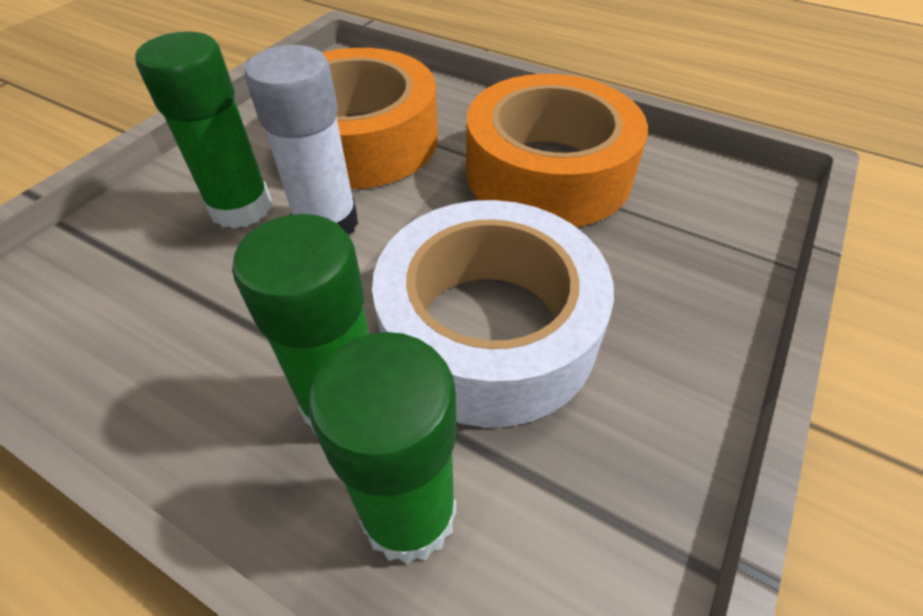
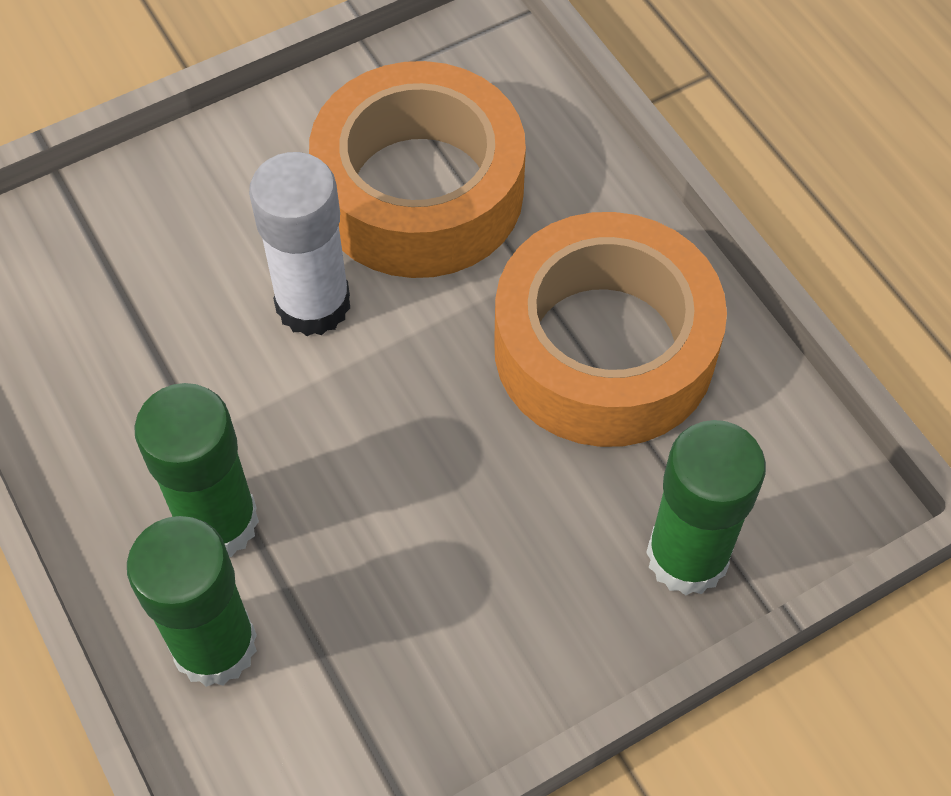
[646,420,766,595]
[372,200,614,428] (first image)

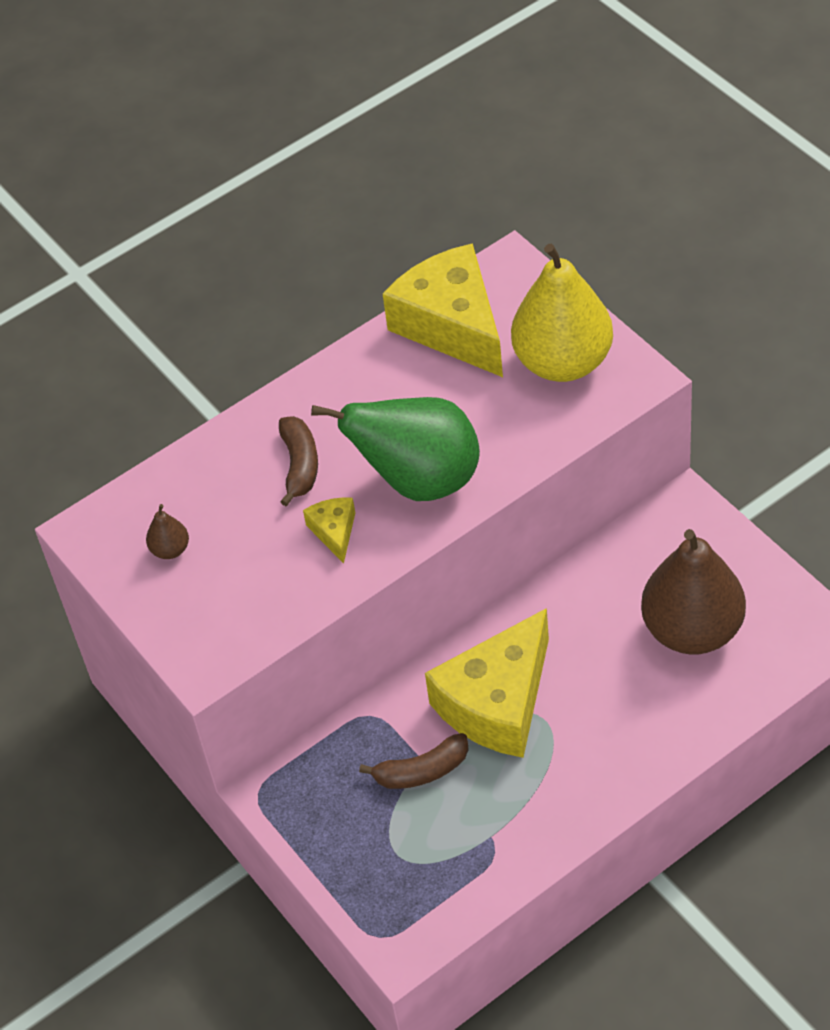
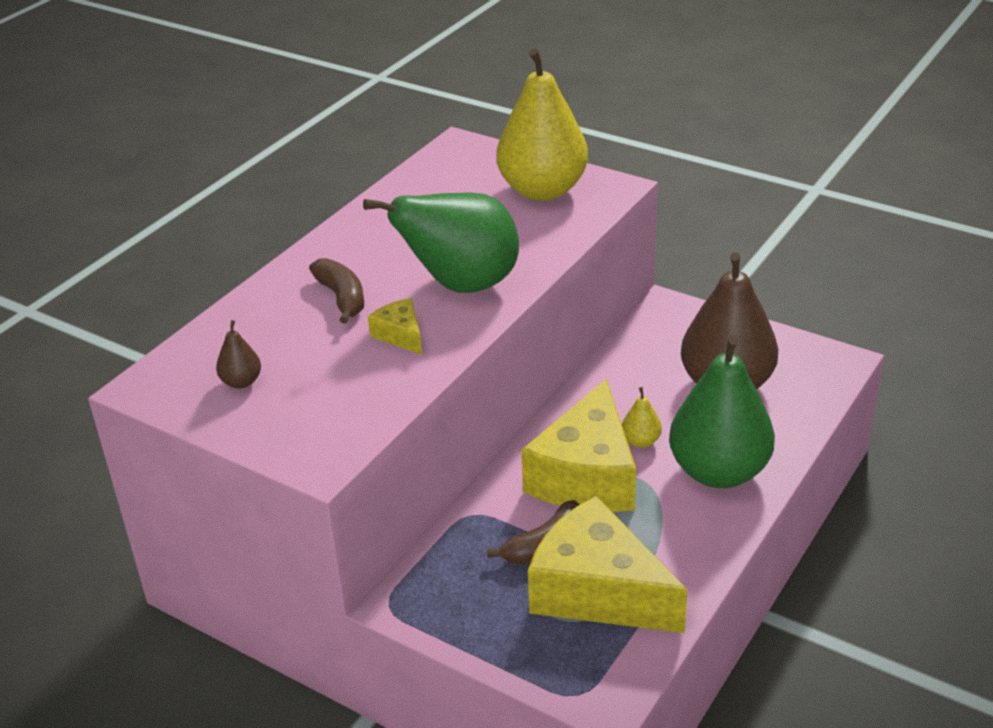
[528,496,688,633]
[622,387,662,448]
[669,336,775,488]

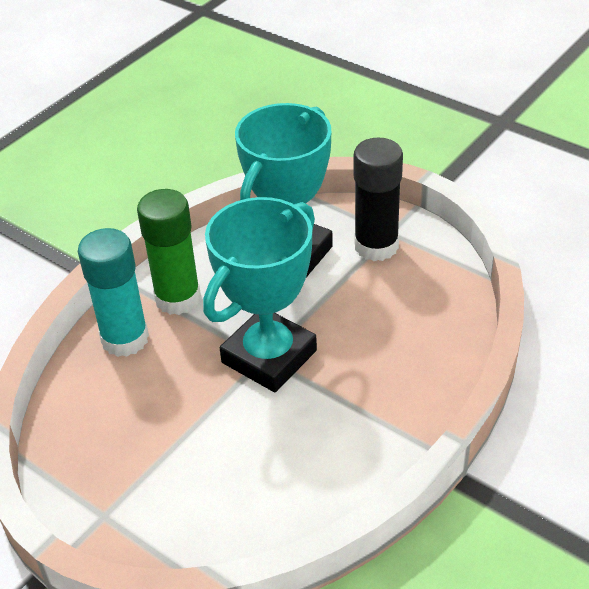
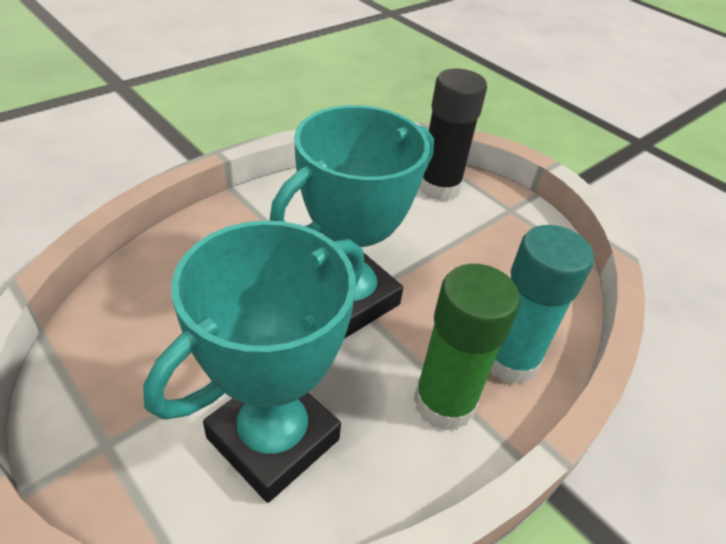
[419,69,487,201]

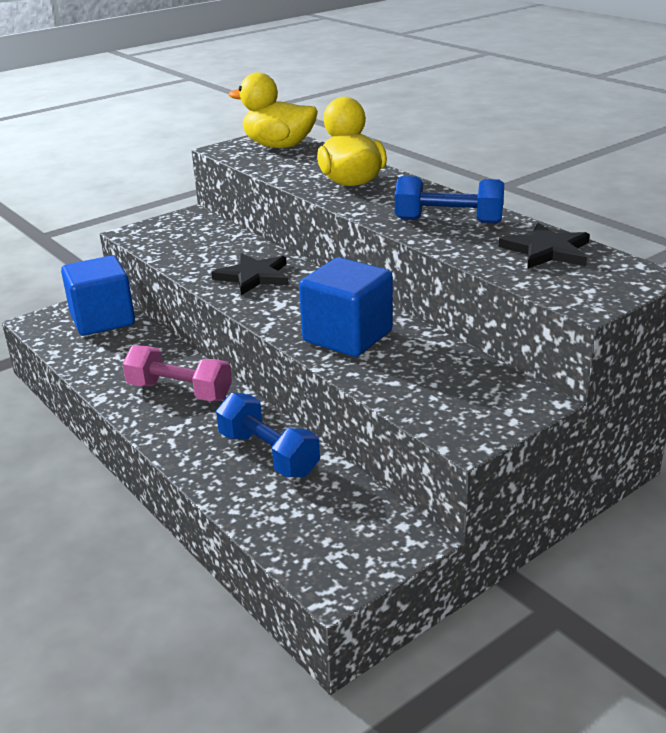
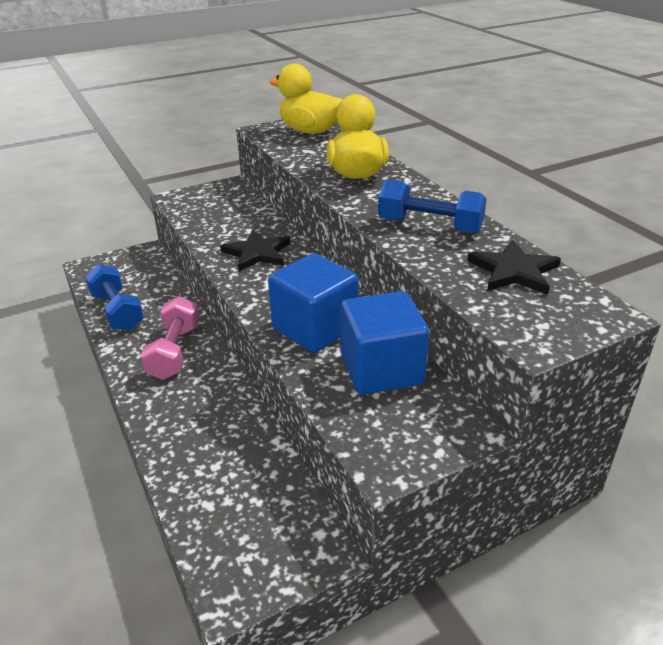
[85,264,144,331]
[141,296,199,380]
[340,291,429,395]

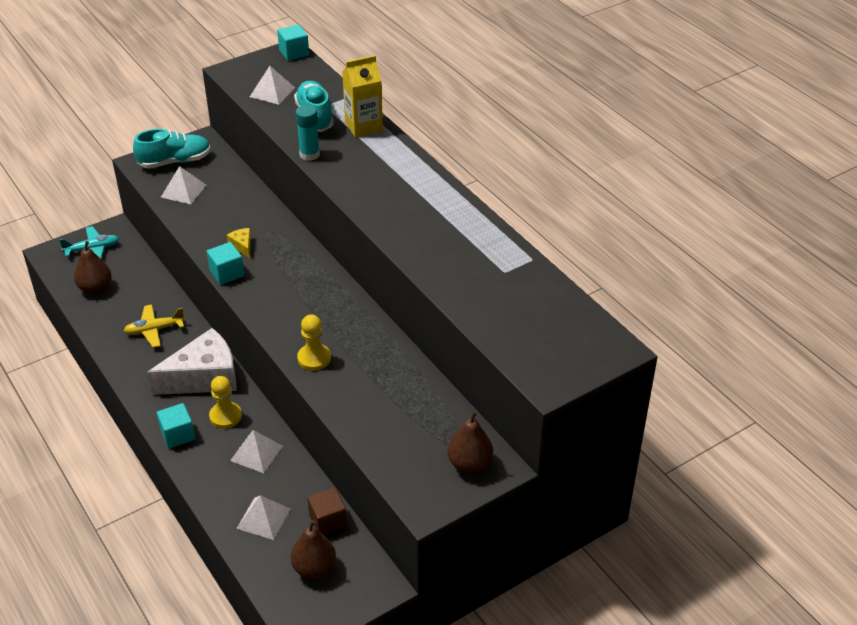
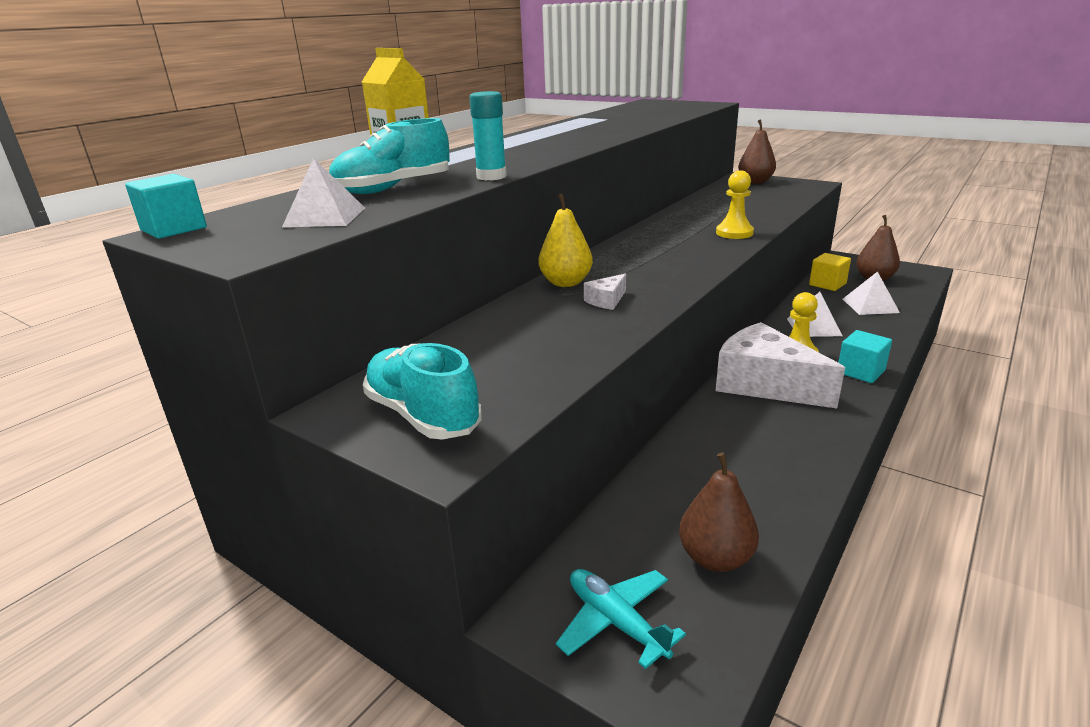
[539,193,593,287]
[584,274,626,310]
[809,253,851,291]
[124,305,185,348] (first image)
[161,166,206,204] (first image)
[206,242,244,285] (first image)

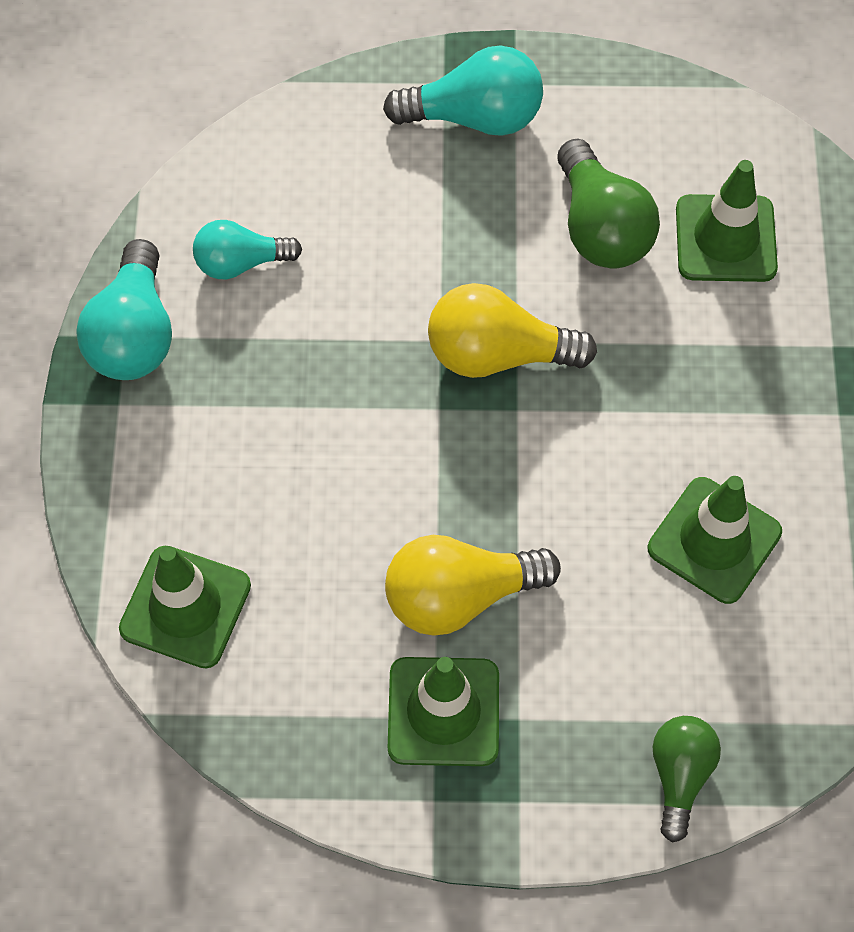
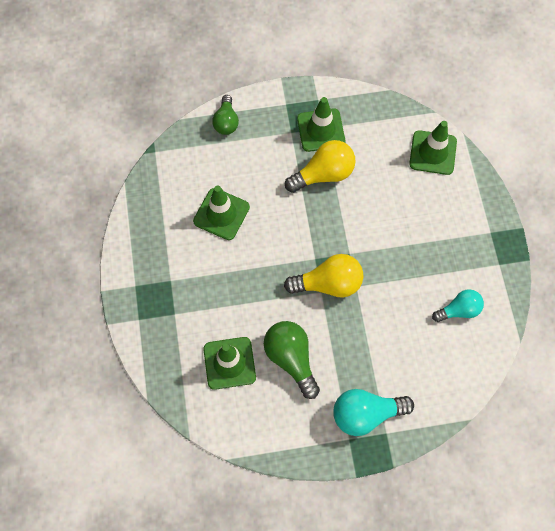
[77,239,172,380] (first image)

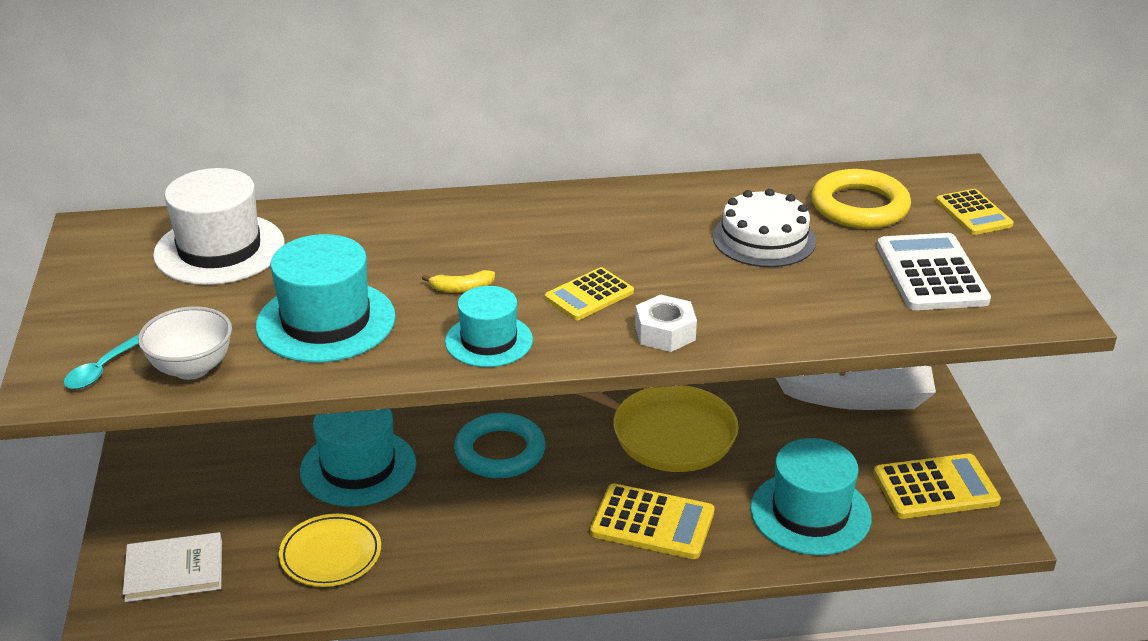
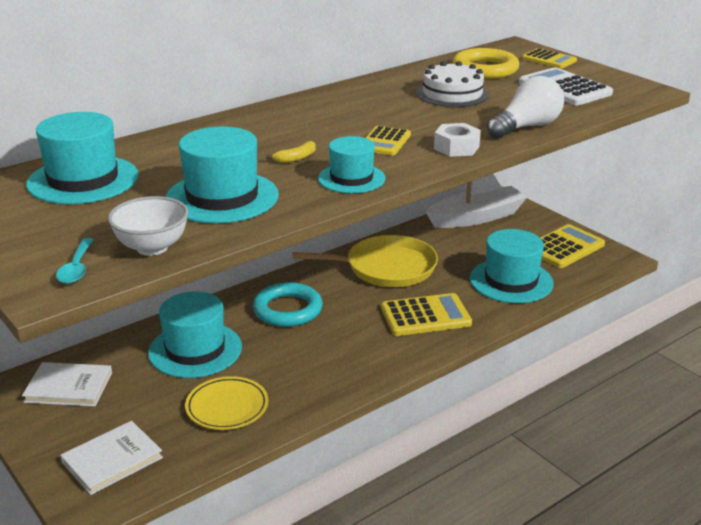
[22,362,112,407]
[26,112,138,204]
[487,76,564,139]

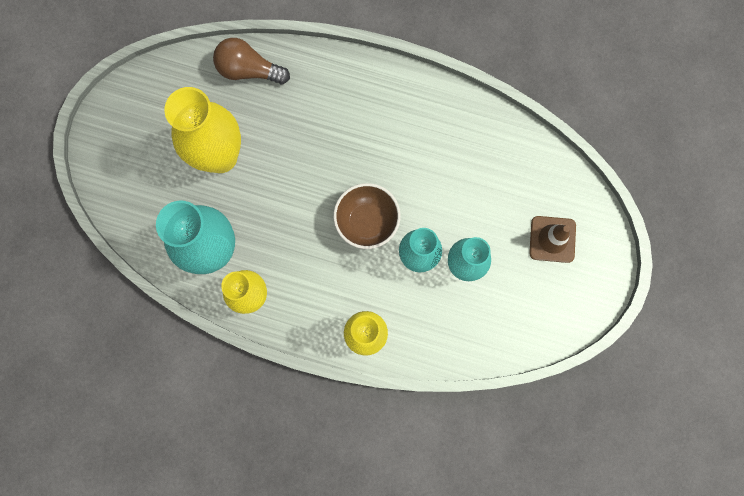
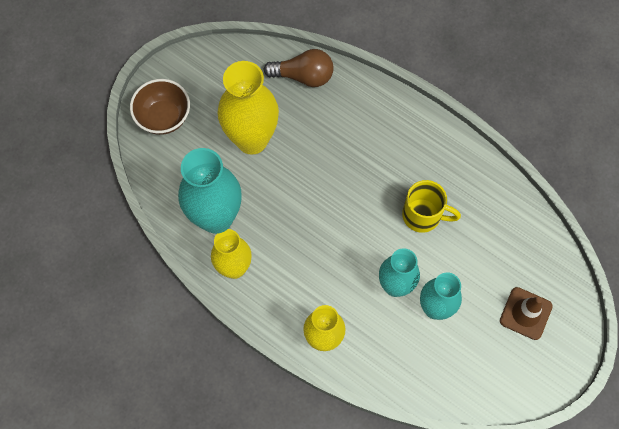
[130,79,190,135]
[263,49,334,87]
[402,180,461,233]

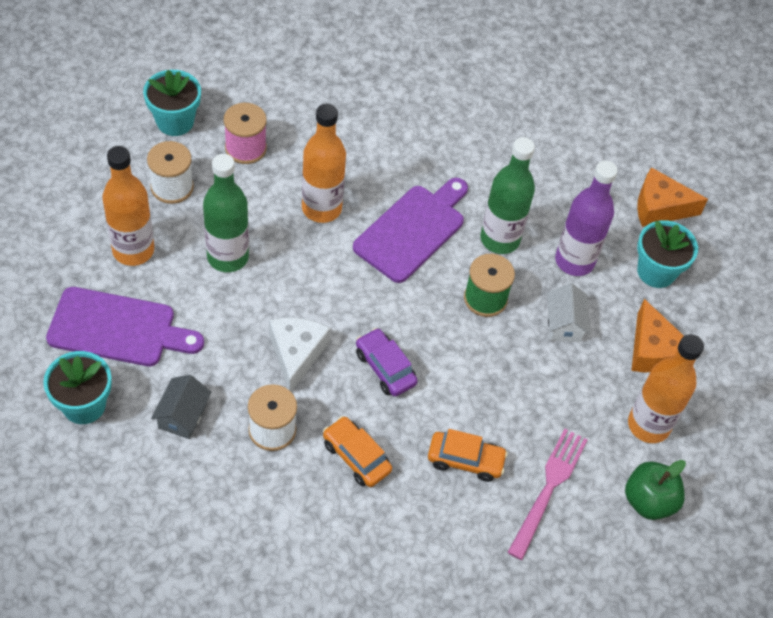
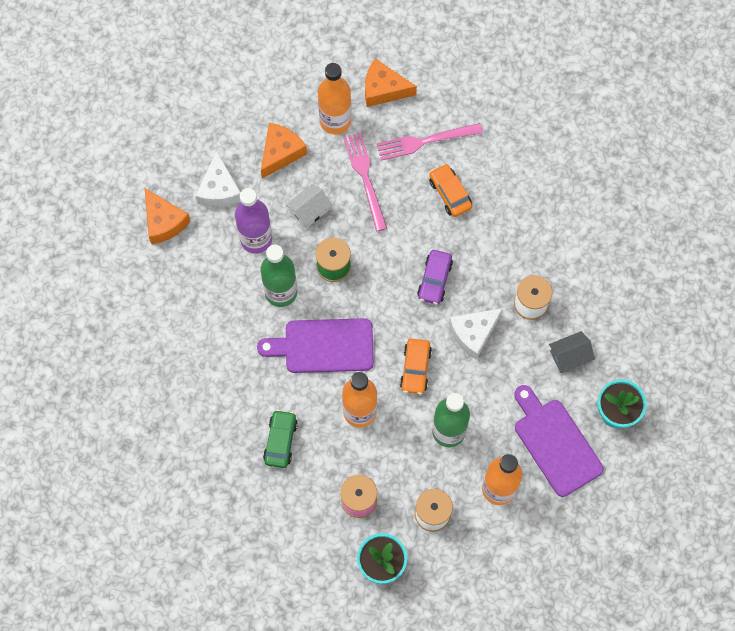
[196,151,241,207]
[263,410,298,468]
[343,132,387,231]
[365,59,417,107]
[400,339,432,395]

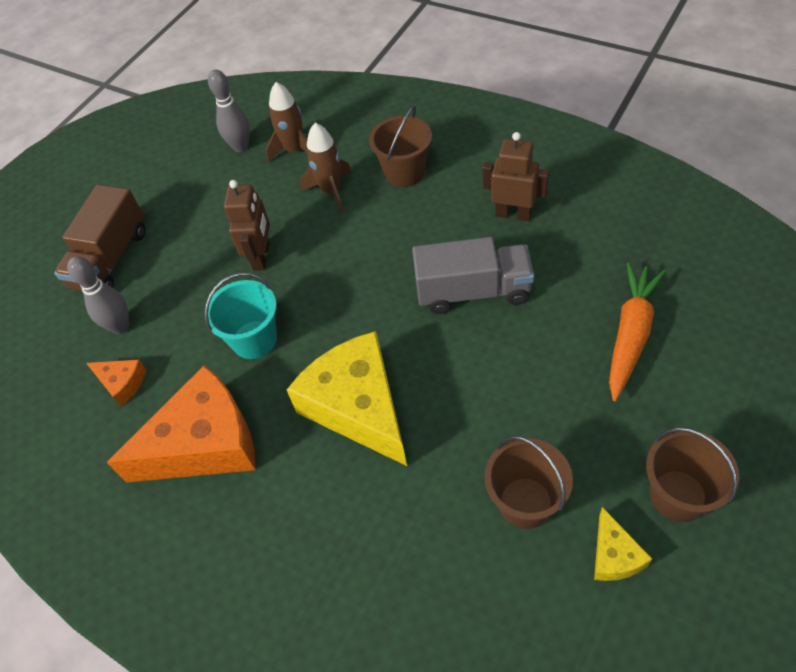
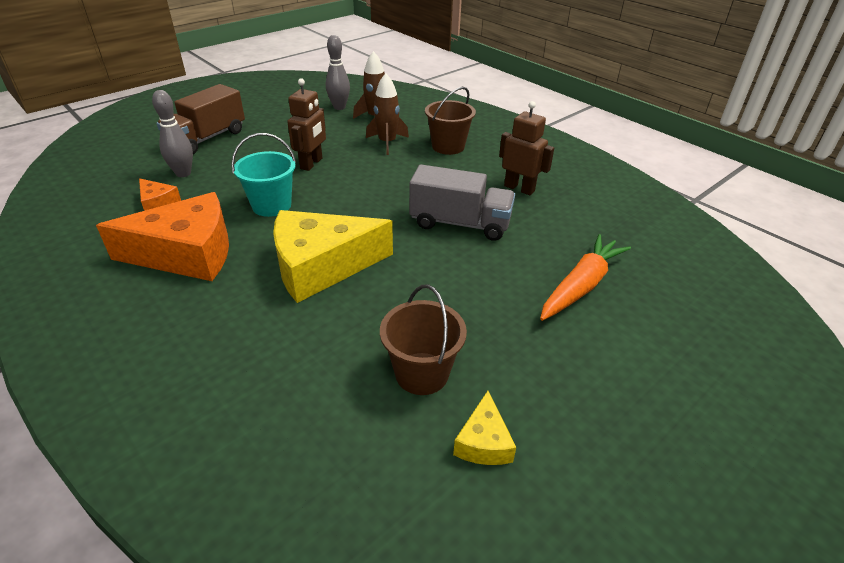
[273,210,393,303]
[646,427,739,522] (first image)

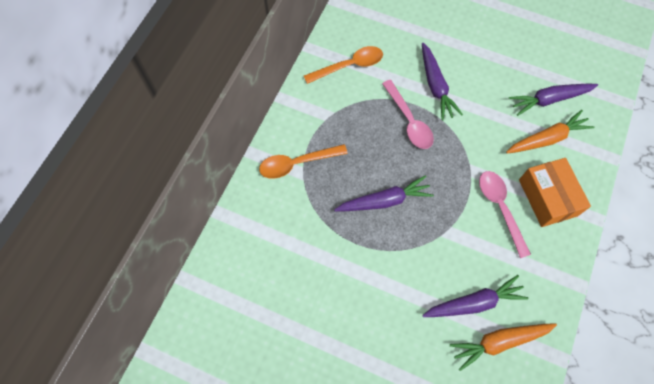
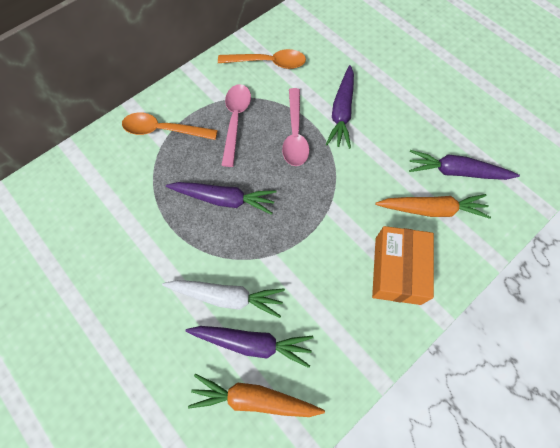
[162,280,285,318]
[221,84,251,167]

